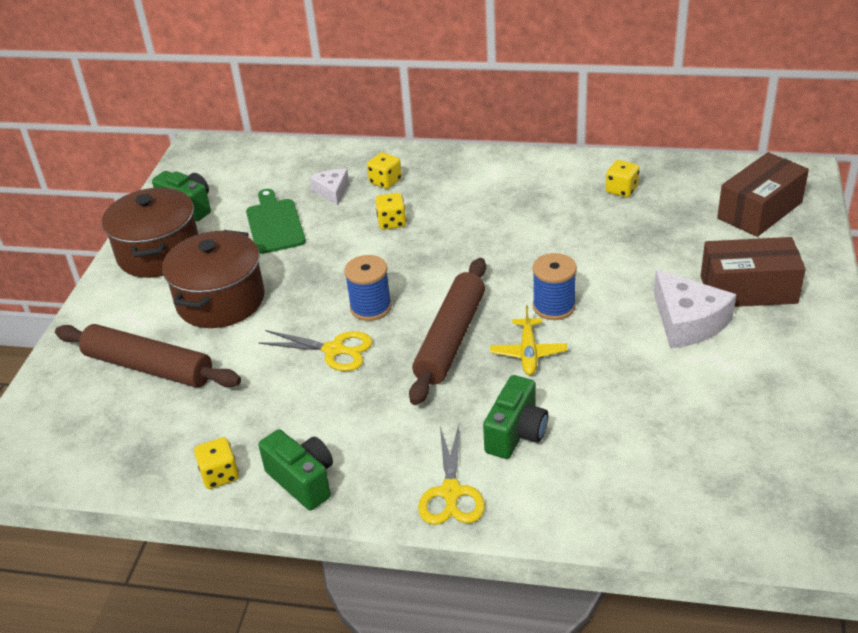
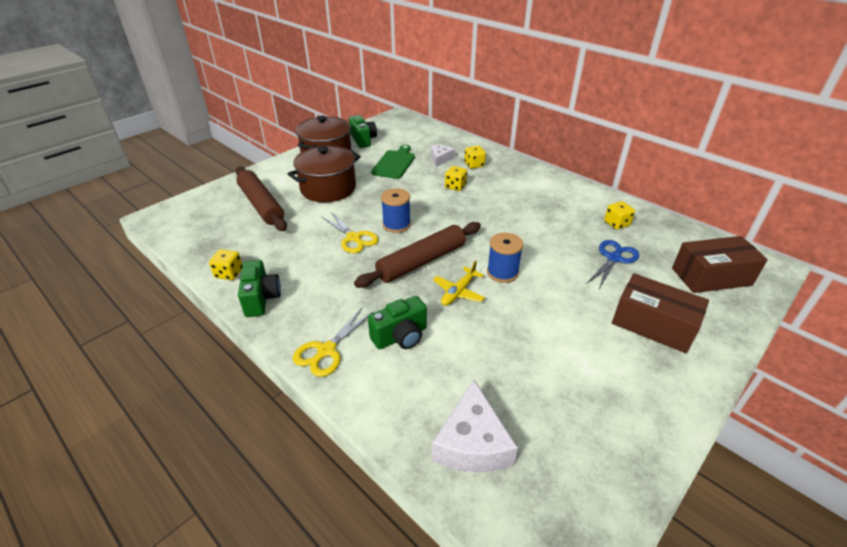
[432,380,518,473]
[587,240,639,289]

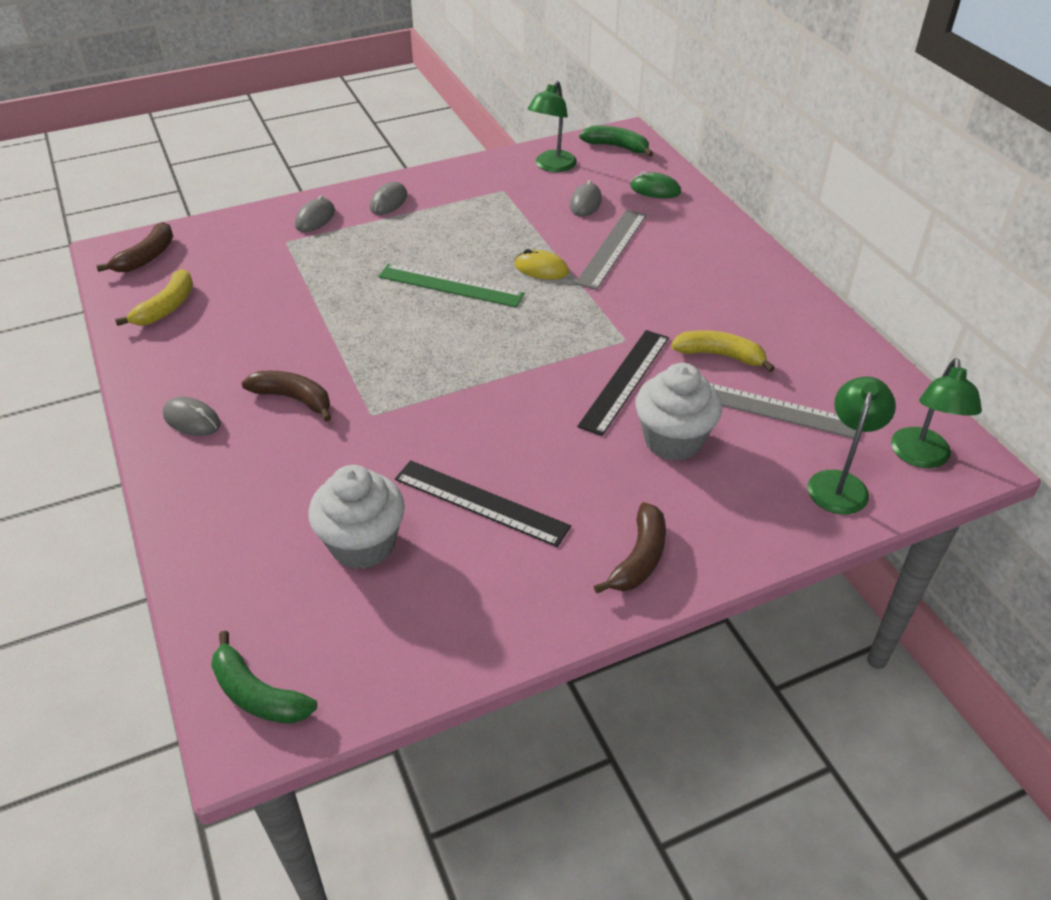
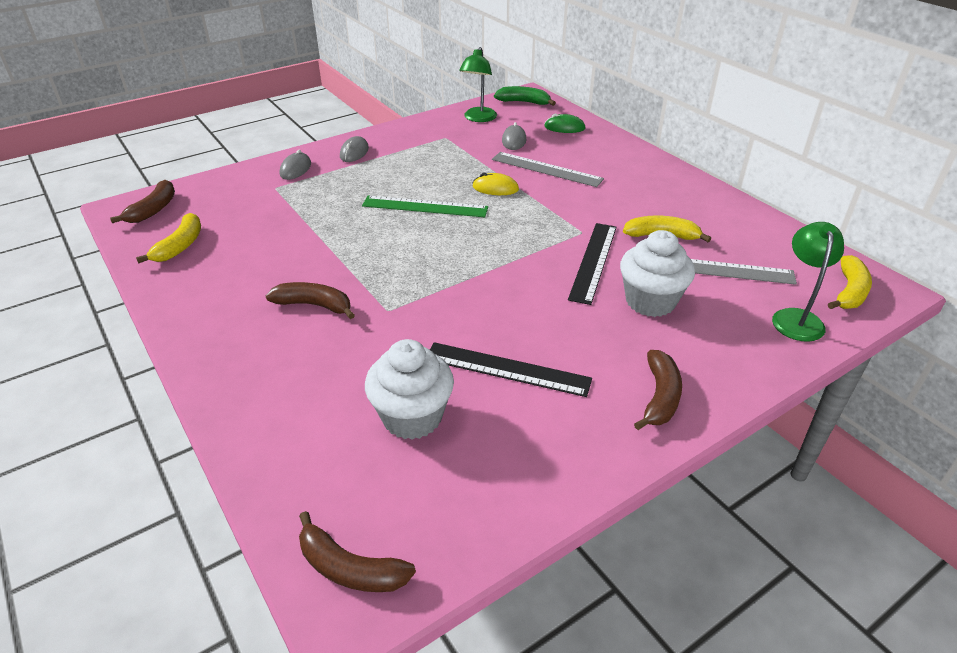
[299,511,416,592]
[492,152,604,187]
[828,255,872,309]
[163,397,221,436] (first image)

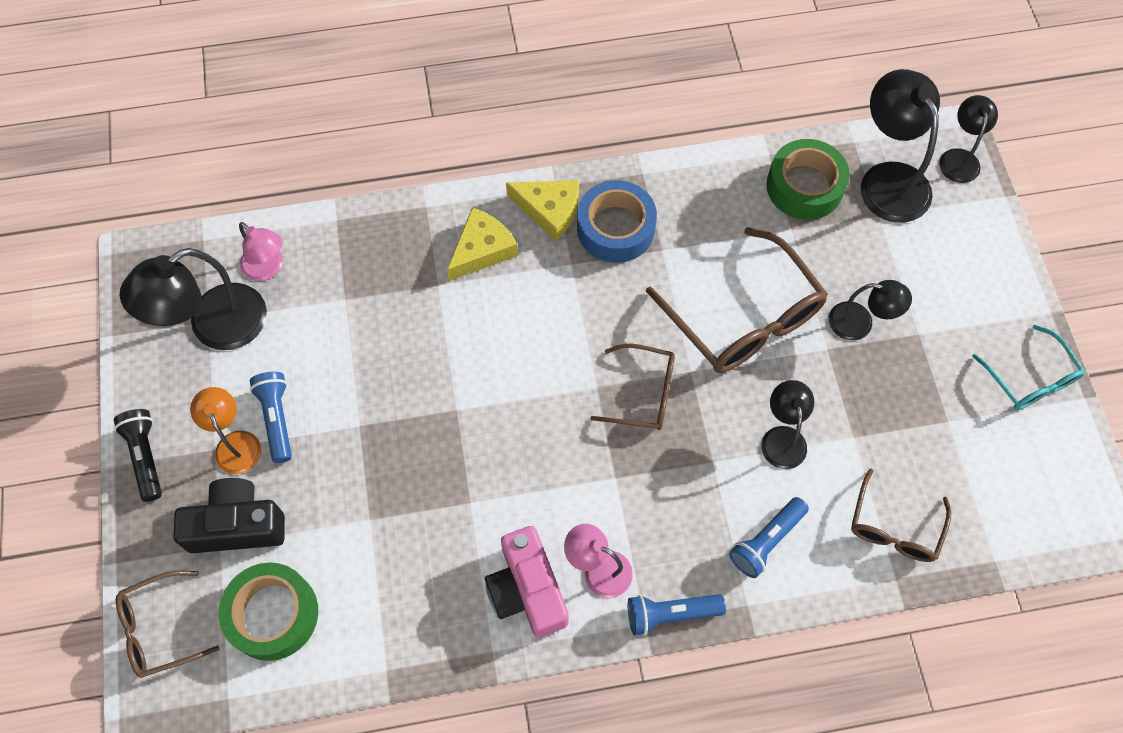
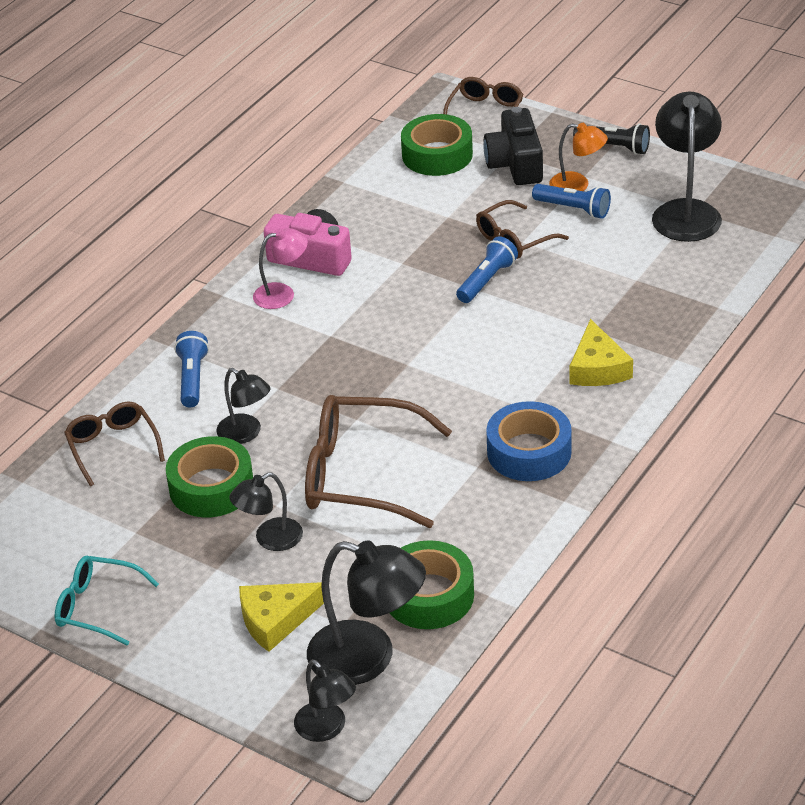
[166,436,253,517]
[239,582,324,652]
[456,236,518,303]
[476,200,569,259]
[483,107,543,185]
[239,222,283,281] (first image)

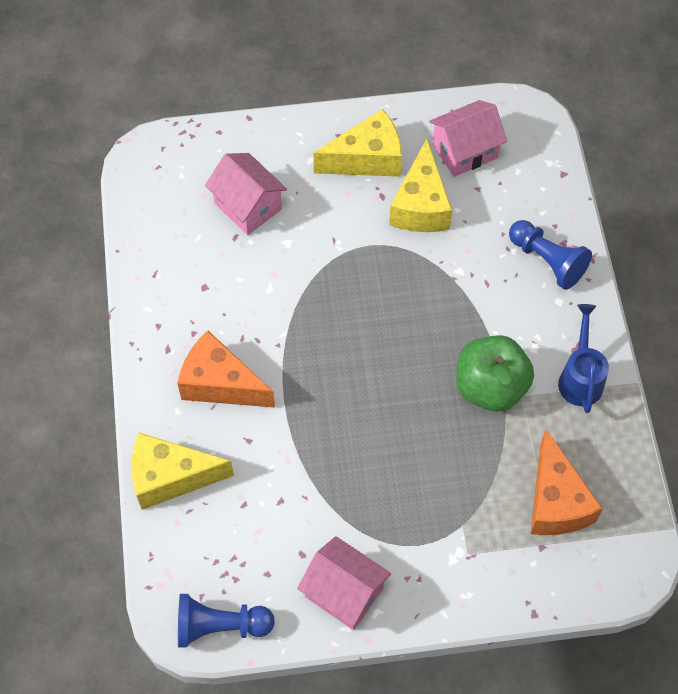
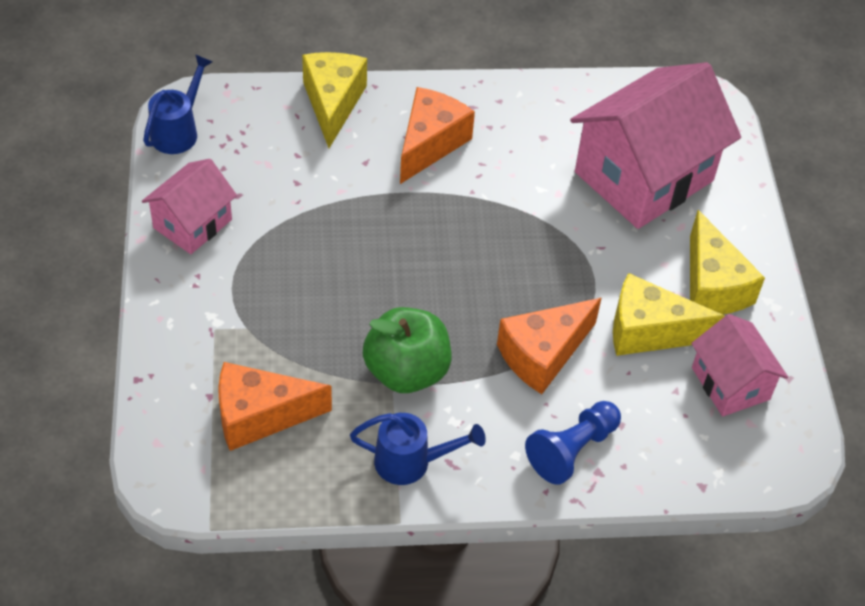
[143,54,212,154]
[497,298,602,394]
[570,62,741,229]

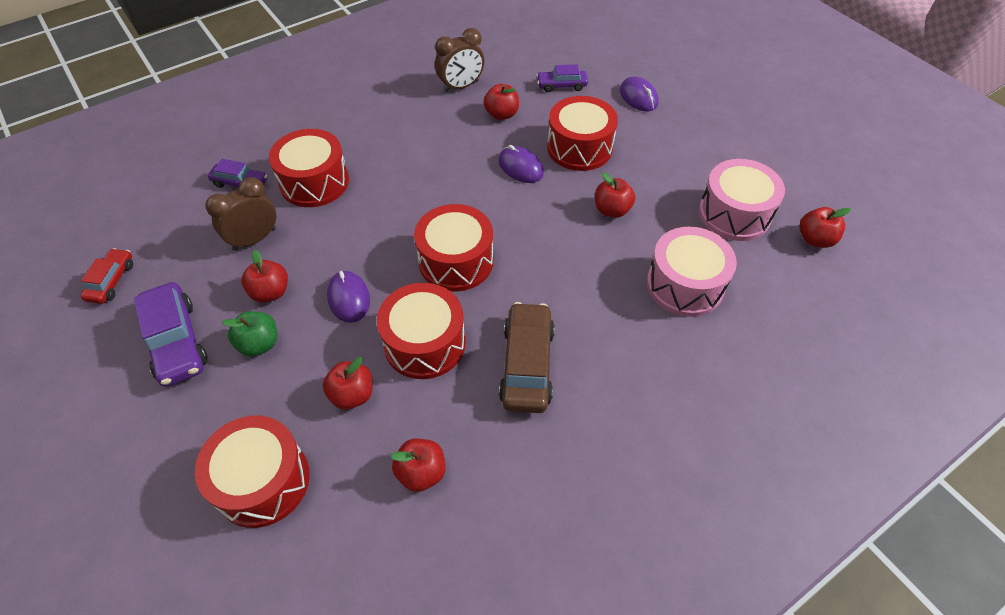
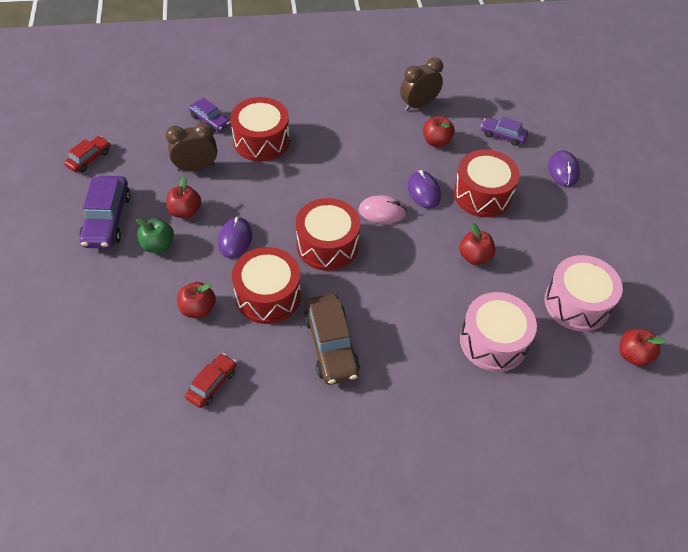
[185,353,237,408]
[304,294,360,385]
[358,195,407,224]
[400,58,443,111]
[195,416,310,528] (first image)

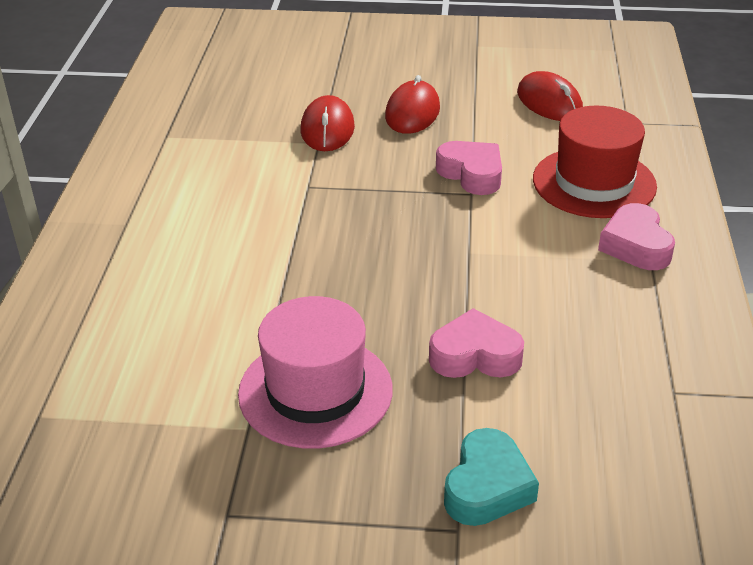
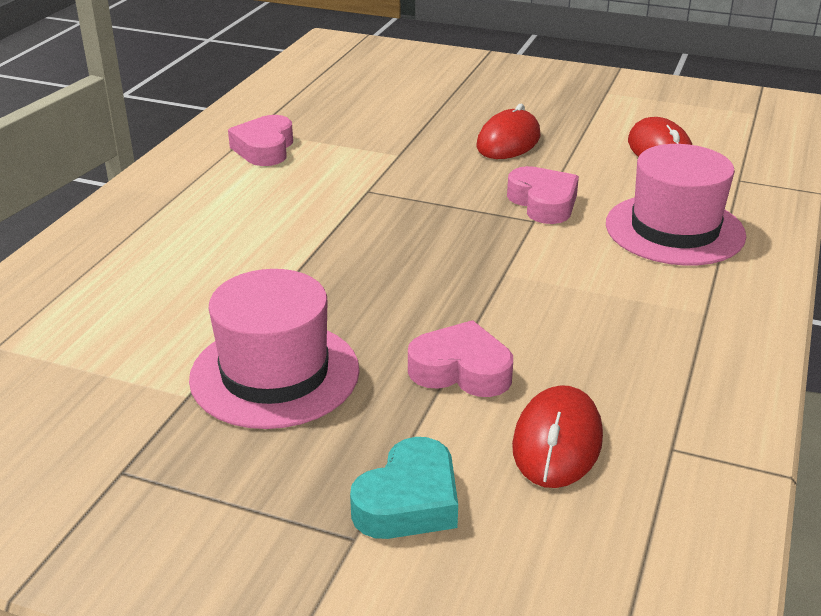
[228,115,293,166]
[512,385,603,488]
[606,144,746,266]

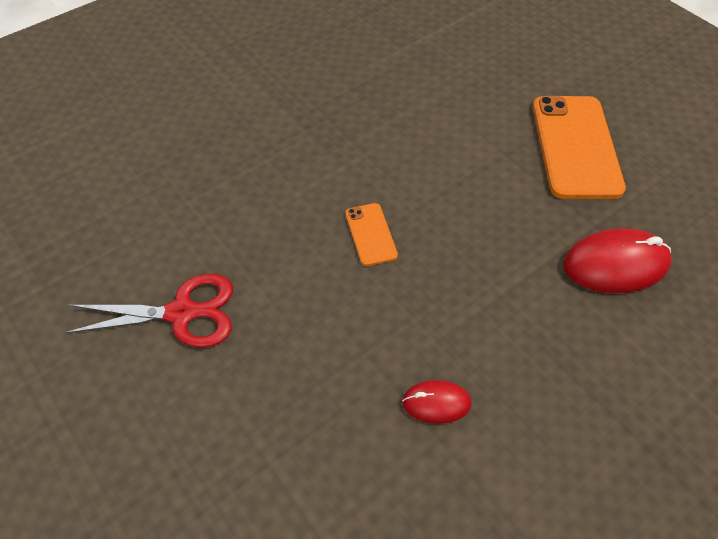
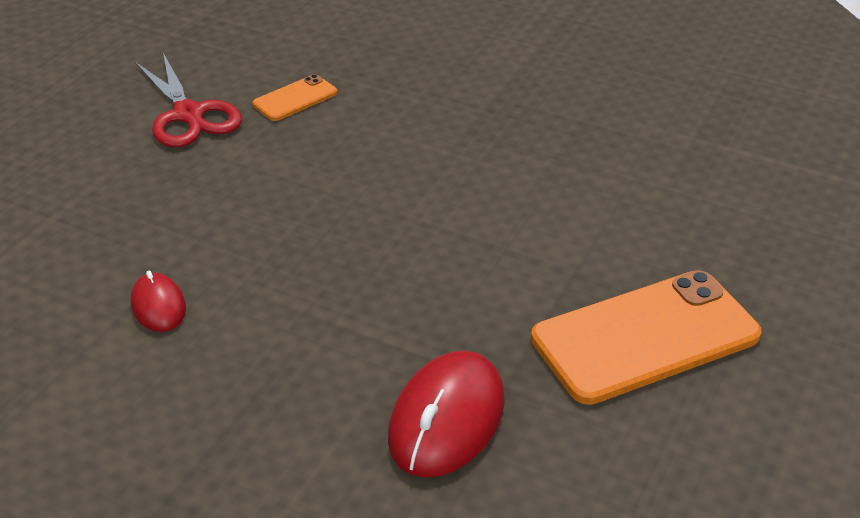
[253,74,337,121]
[388,351,505,477]

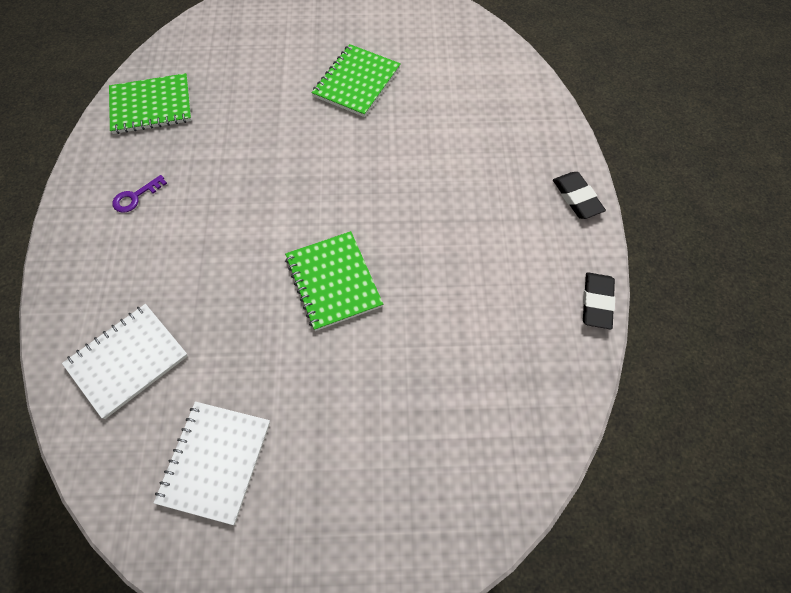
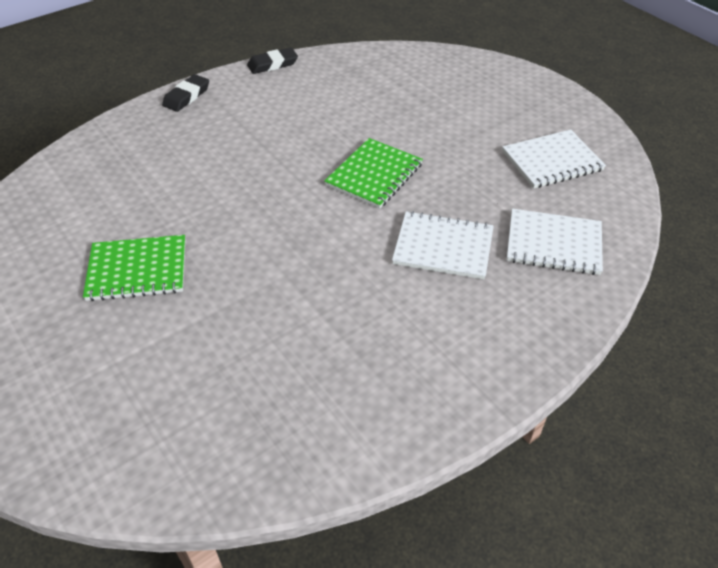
[392,211,494,280]
[109,73,192,134] (first image)
[112,175,167,213] (first image)

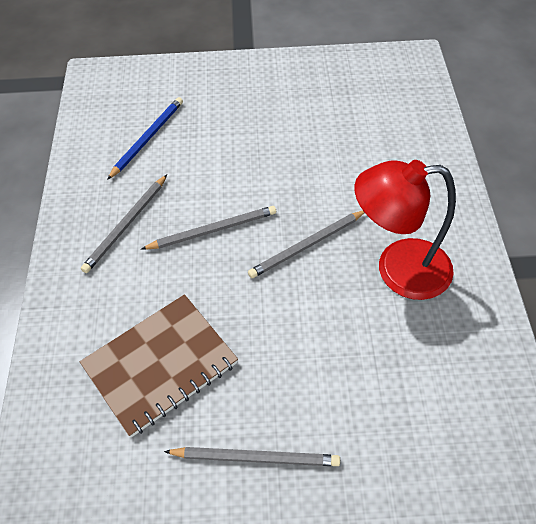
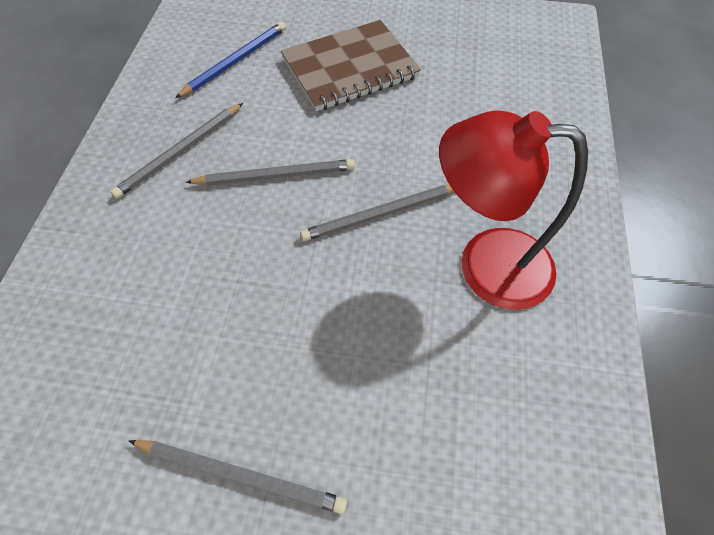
[281,20,421,111]

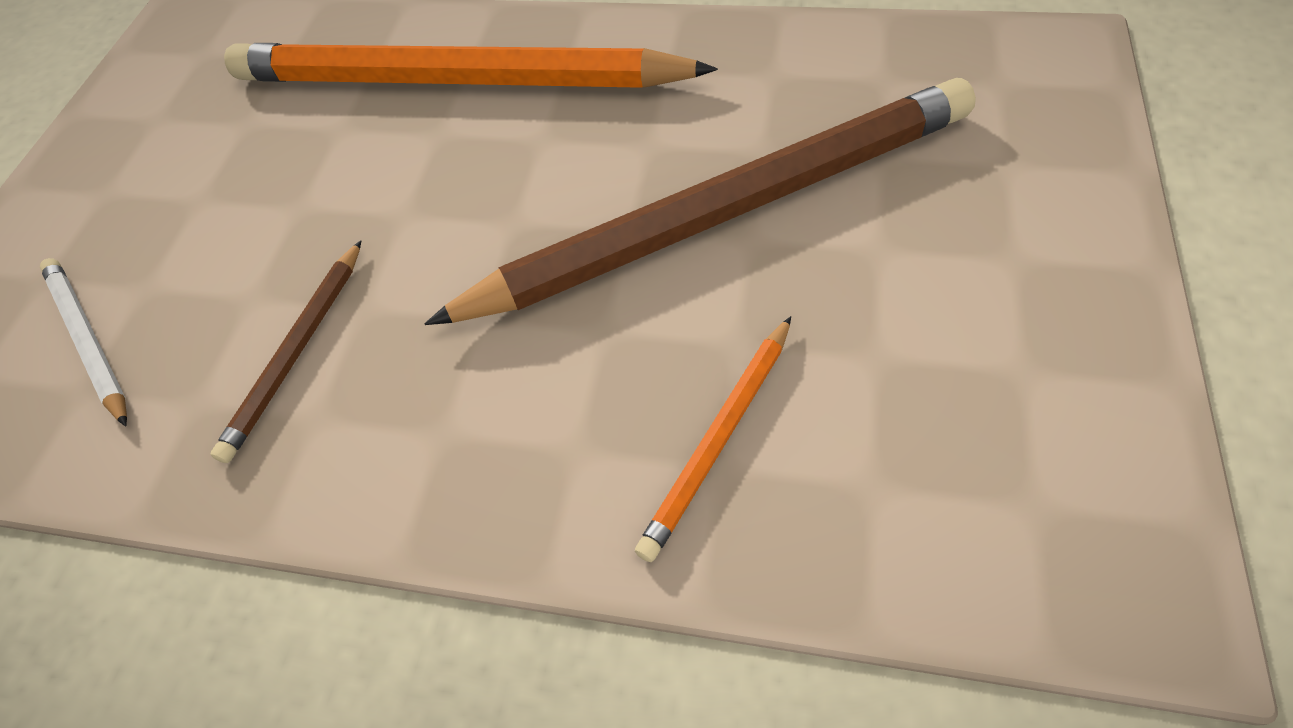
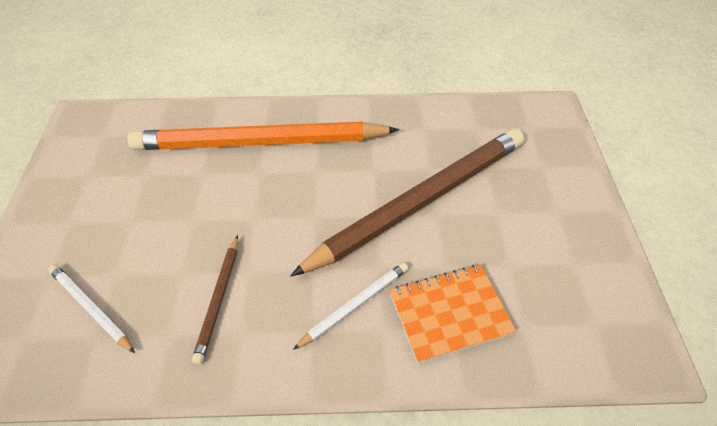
[293,262,409,350]
[390,265,516,363]

